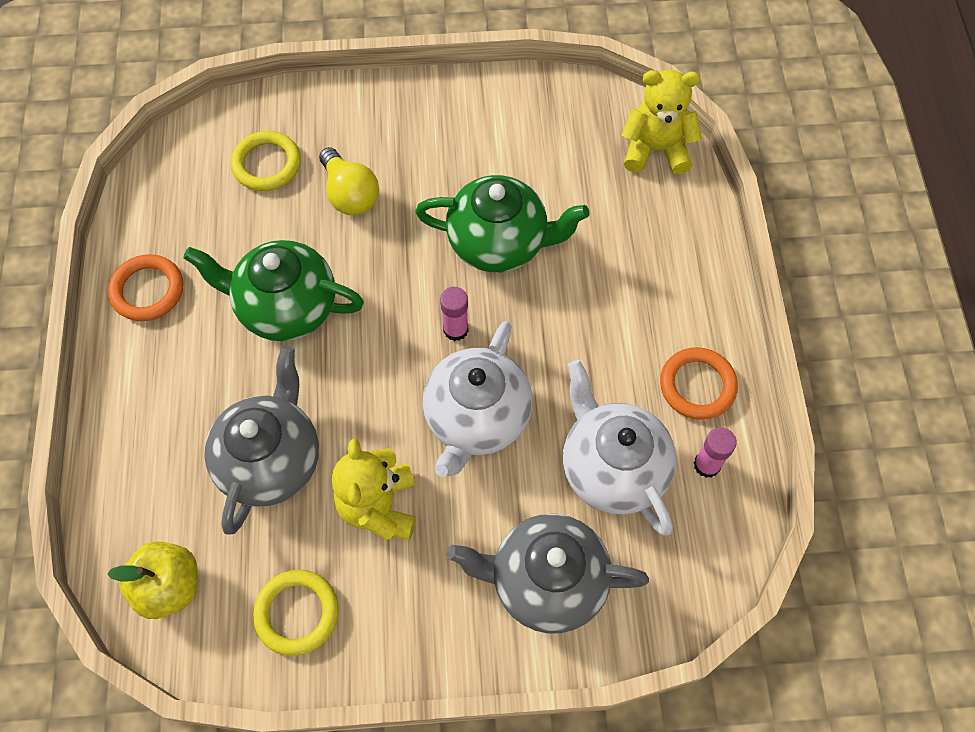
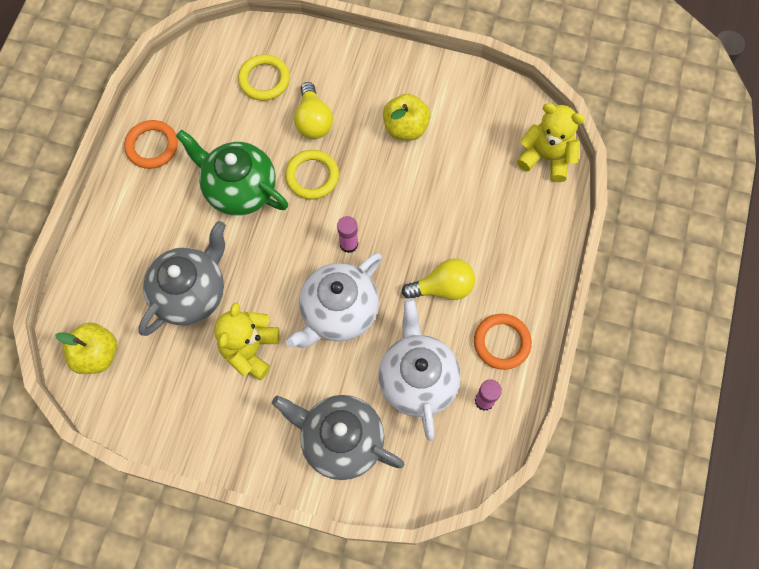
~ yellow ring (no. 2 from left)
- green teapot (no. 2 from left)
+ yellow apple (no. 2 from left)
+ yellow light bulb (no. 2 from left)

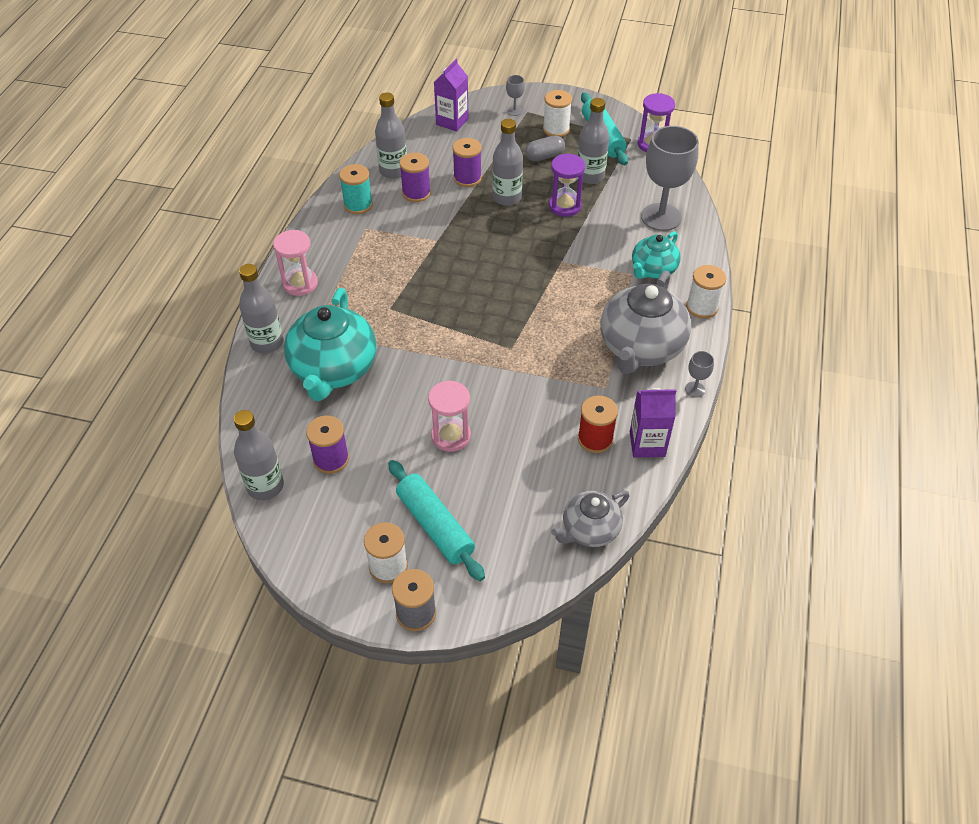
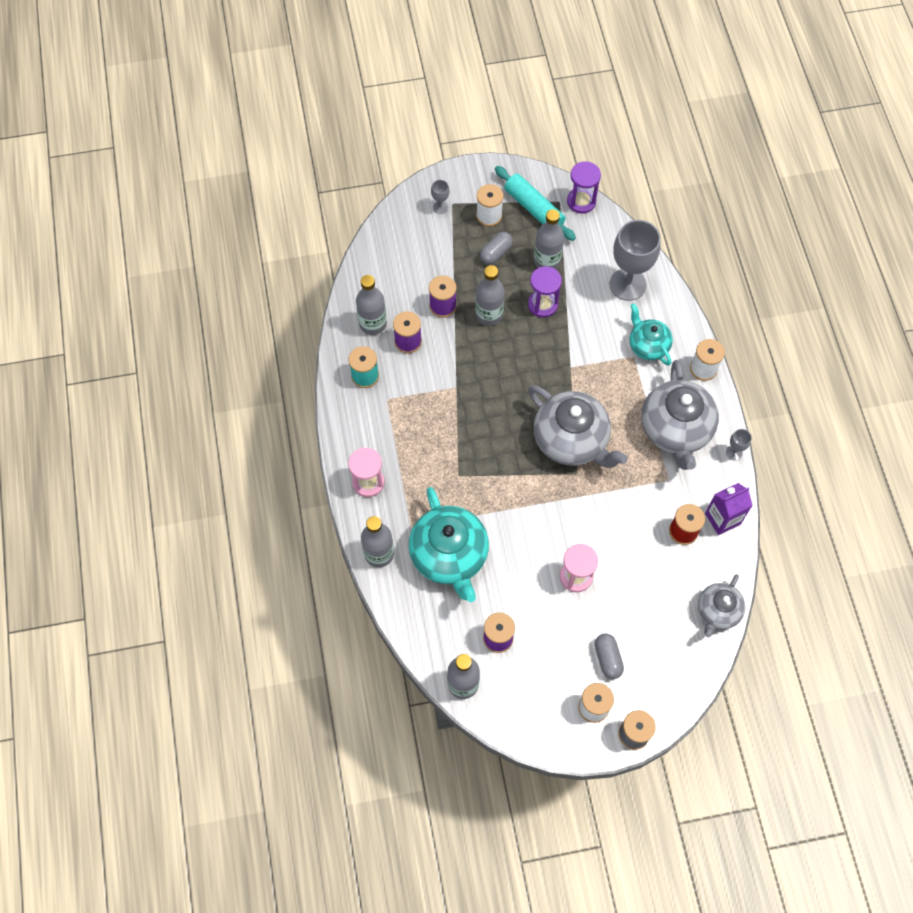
~ turquoise rolling pin (no. 1 from left) to grey capsule (no. 2 from left)
- purple carton (no. 1 from left)
~ turquoise teapot (no. 2 from left) 135 degrees clockwise
+ grey teapot (no. 1 from left)

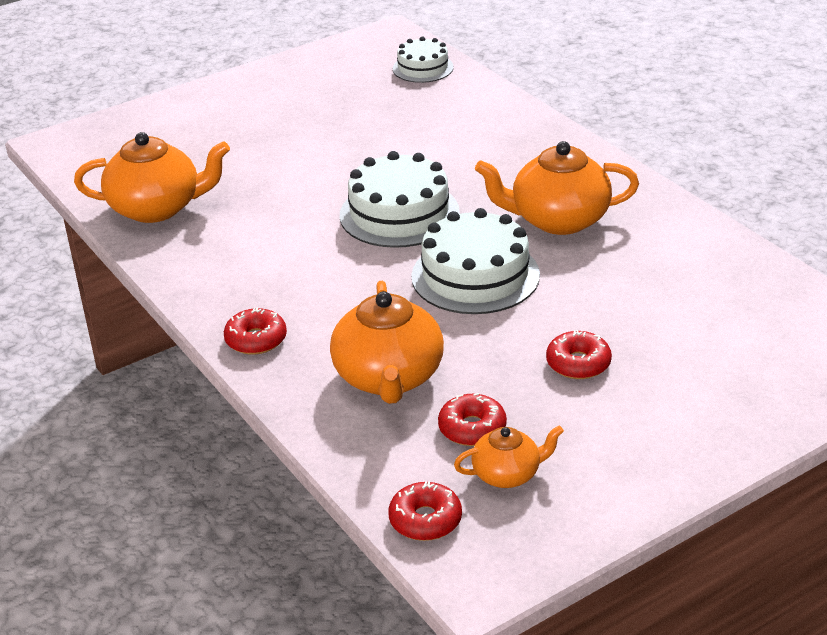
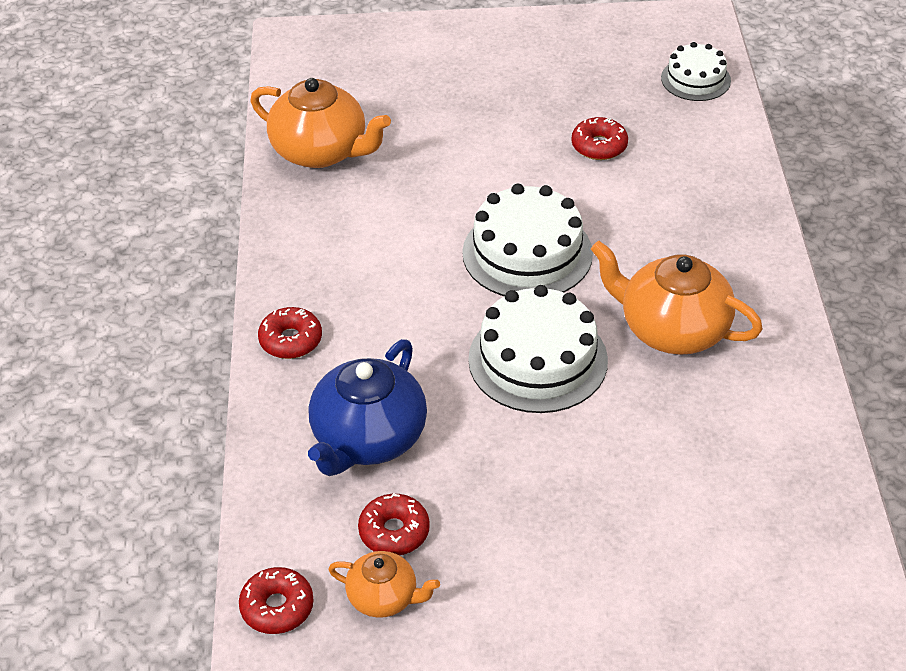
~ orange teapot (no. 2 from left) to blue teapot
~ red donut (no. 4 from left)

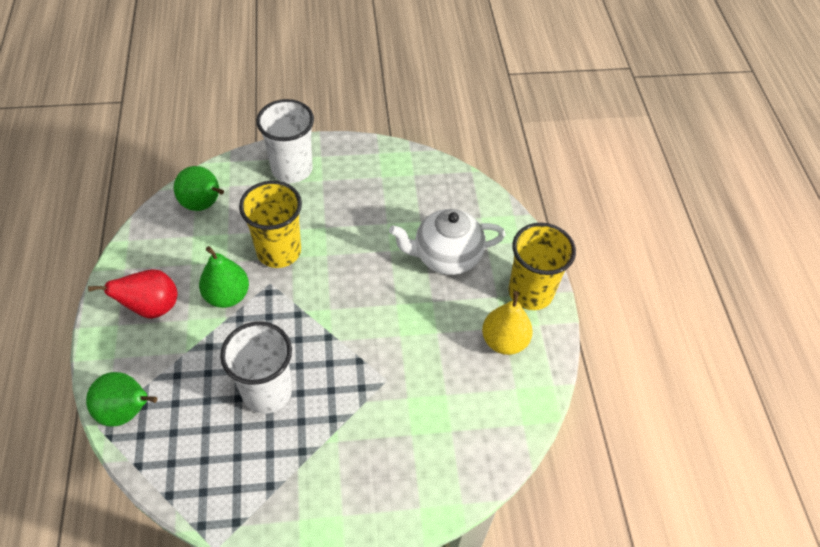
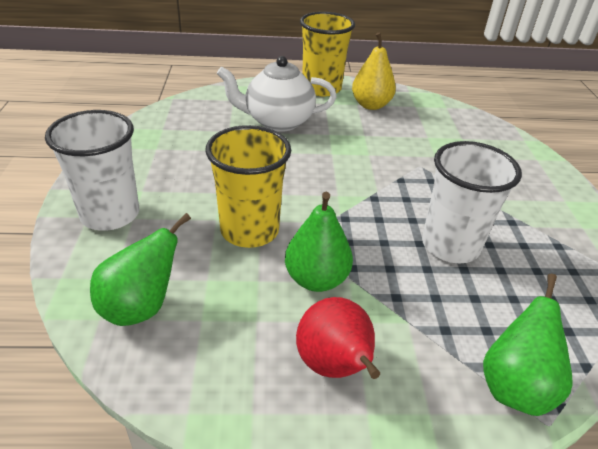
~ white teapot 90 degrees clockwise

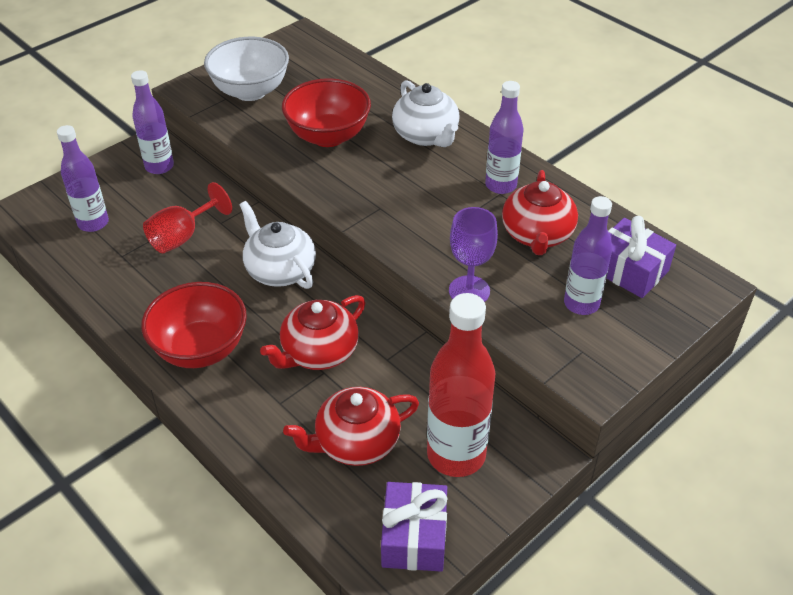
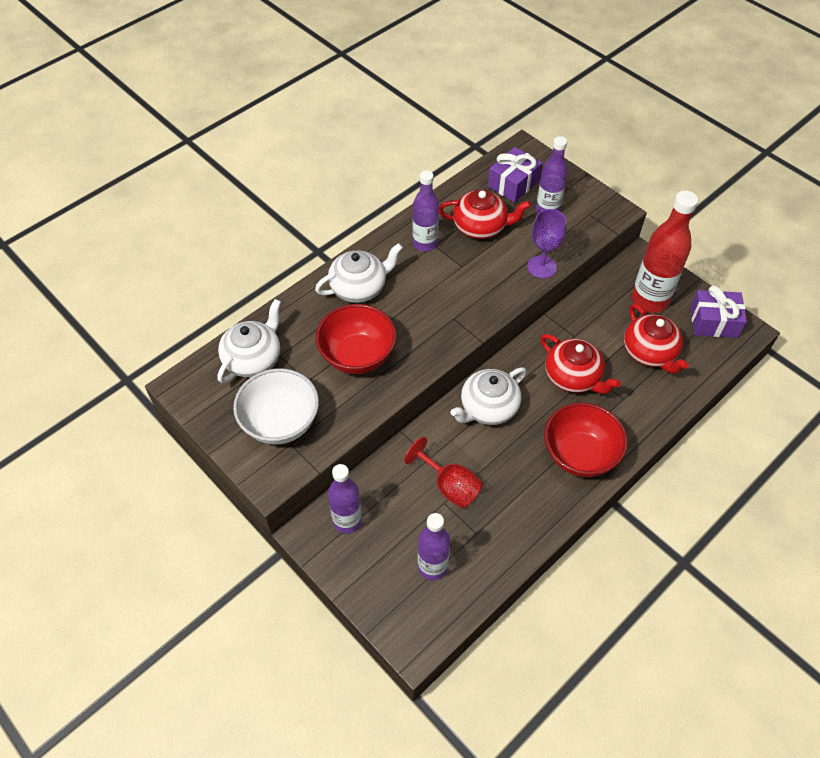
+ white teapot (no. 1 from left)

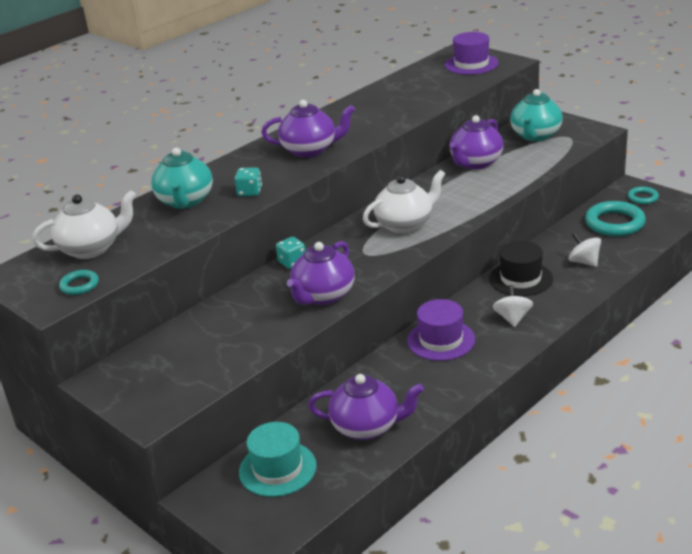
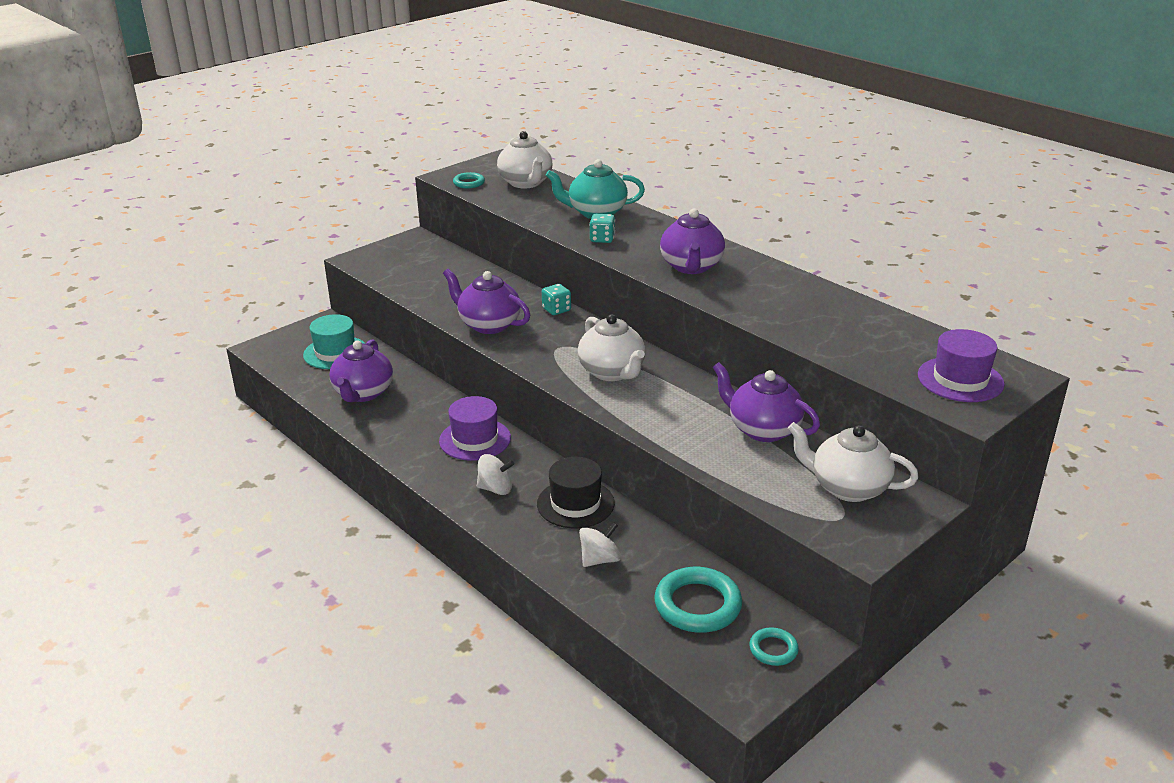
~ turquoise teapot (no. 2 from left) to white teapot (no. 3 from left)

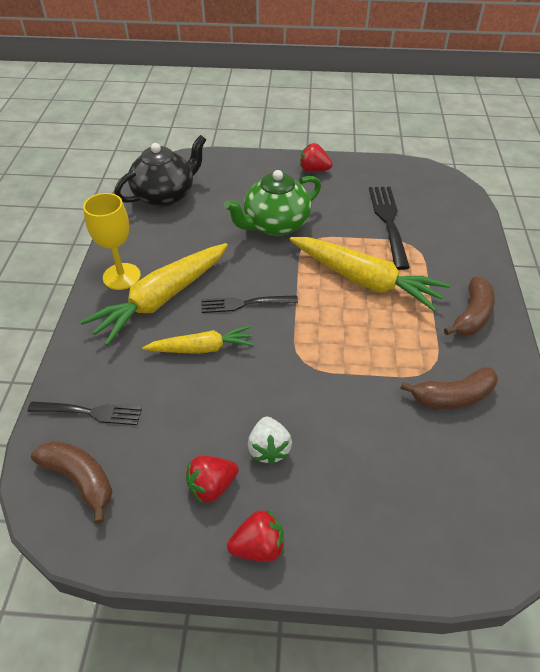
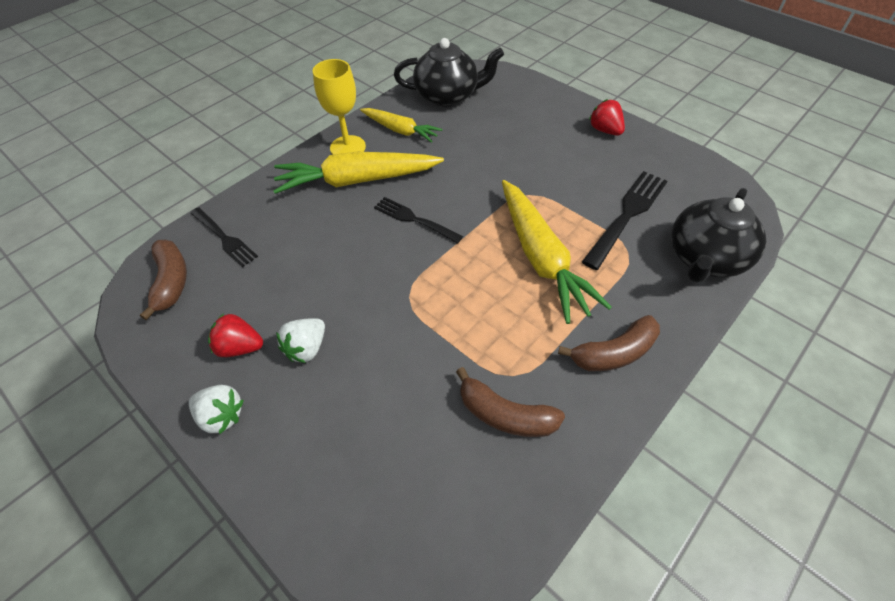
~ yellow carrot (no. 2 from left)
- green teapot
~ red strawberry (no. 2 from left) to white strawberry (no. 1 from left)
+ black teapot (no. 2 from left)

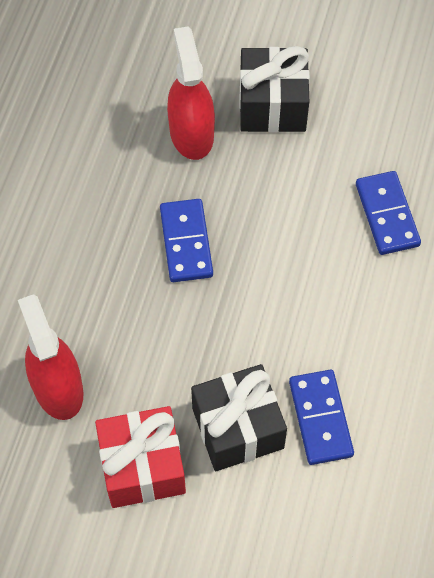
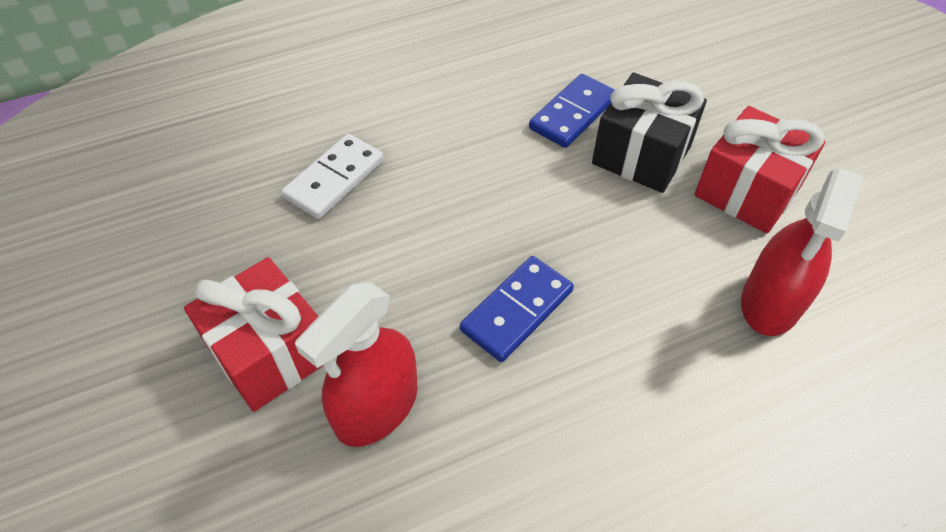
~ black gift (no. 2 from left) to red gift (no. 1 from left)
~ blue domino (no. 3 from left) to white domino

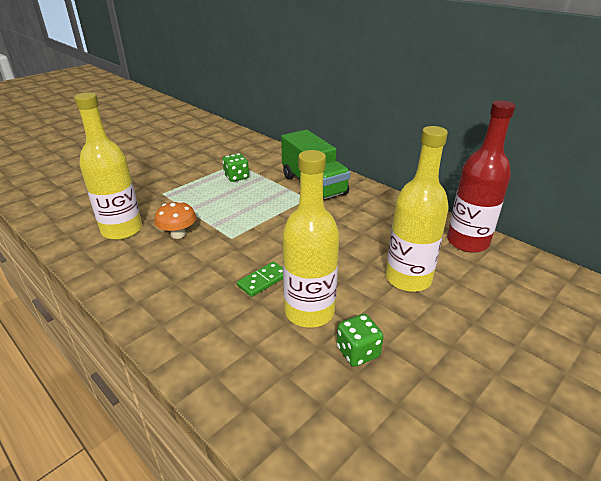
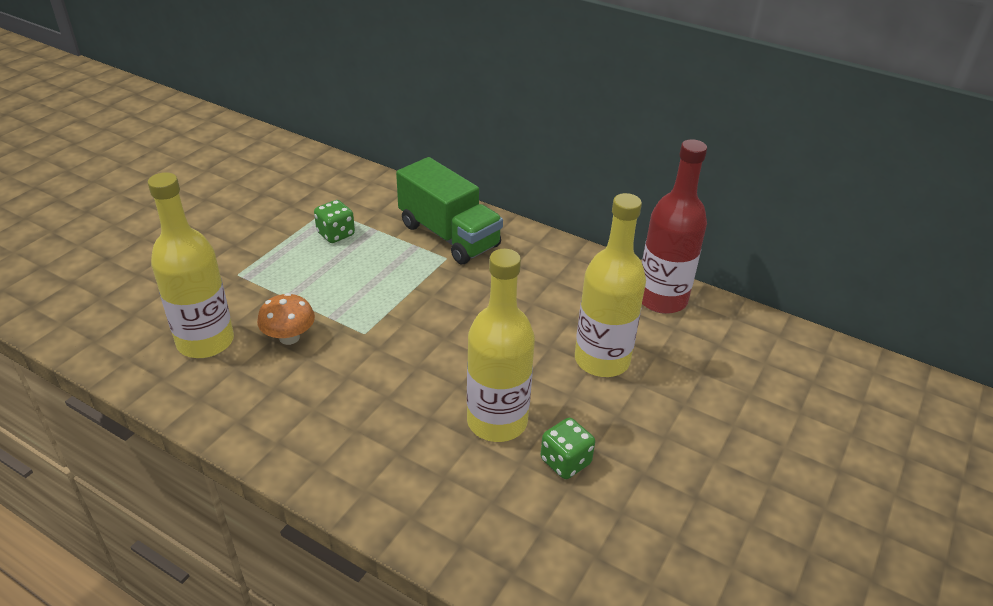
- green domino

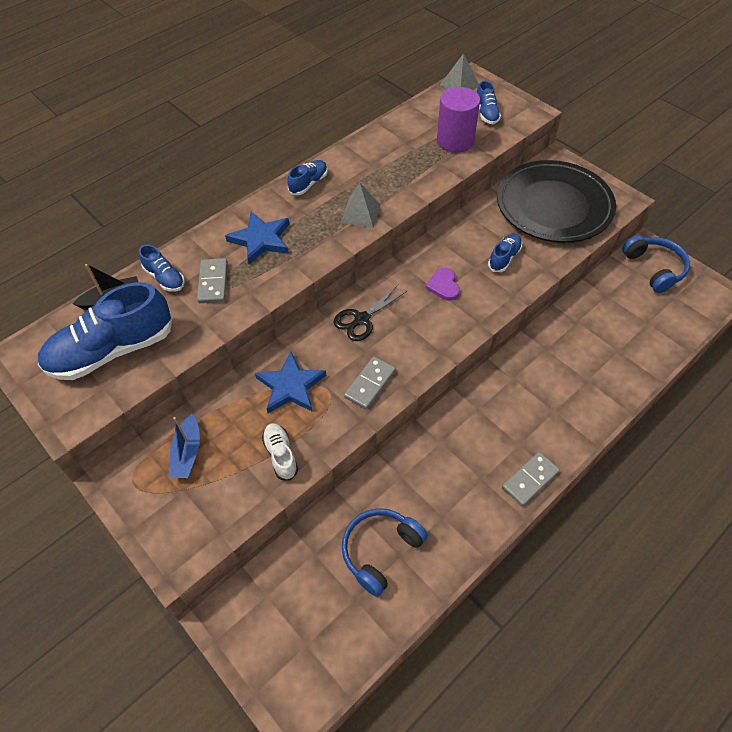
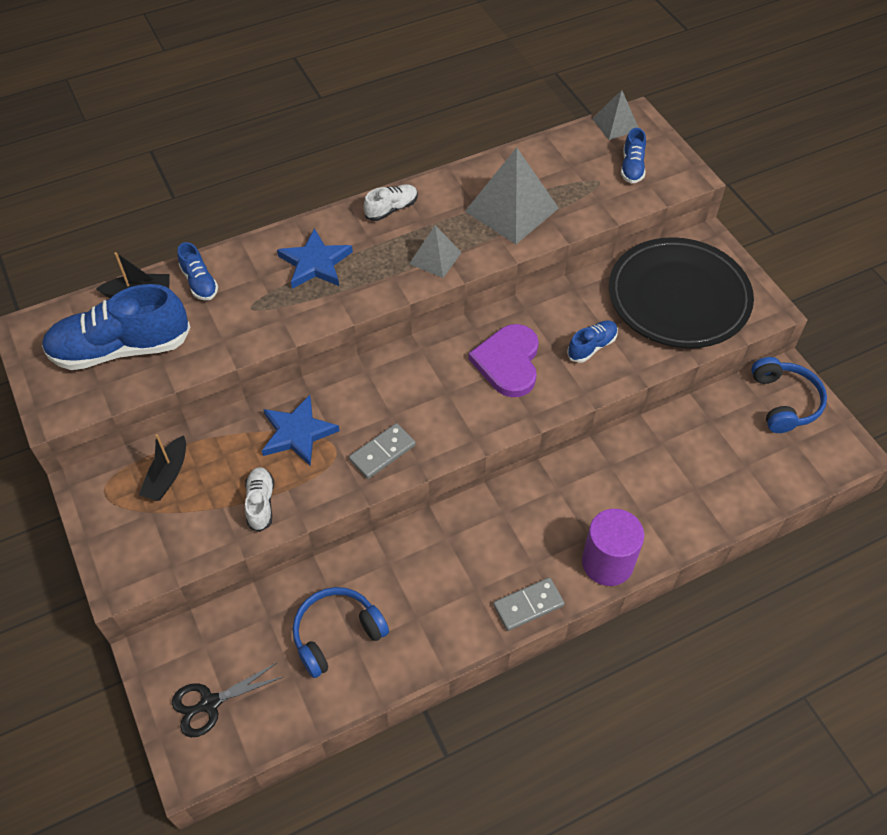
~ blue boat to black boat (no. 2 from left)
- grey domino (no. 1 from left)
~ blue shoe (no. 3 from left) to white shoe (no. 2 from left)
~ black scissors
~ purple heart x1.81
~ purple cylinder
+ grey pyramid (no. 2 from left)

